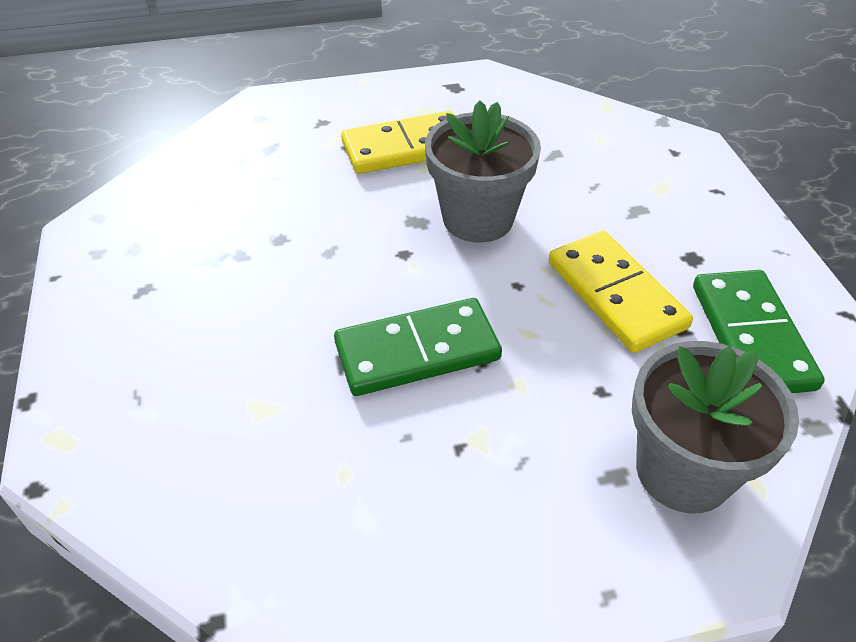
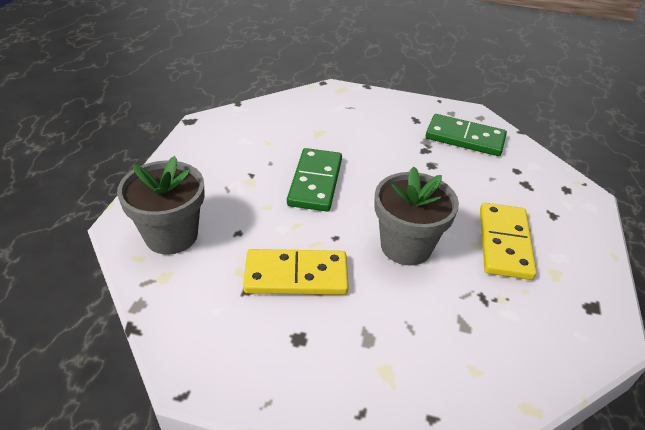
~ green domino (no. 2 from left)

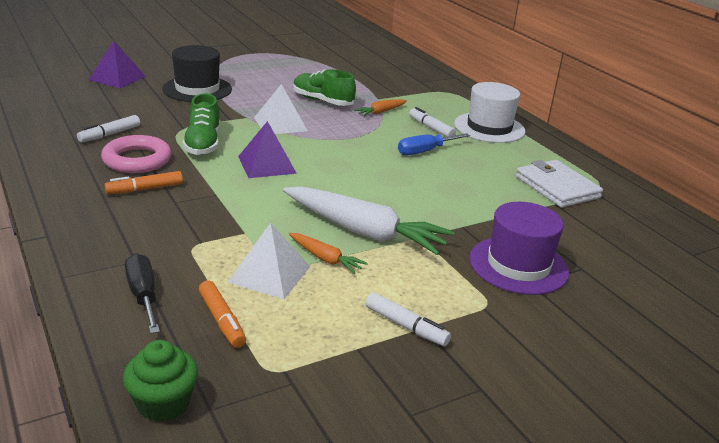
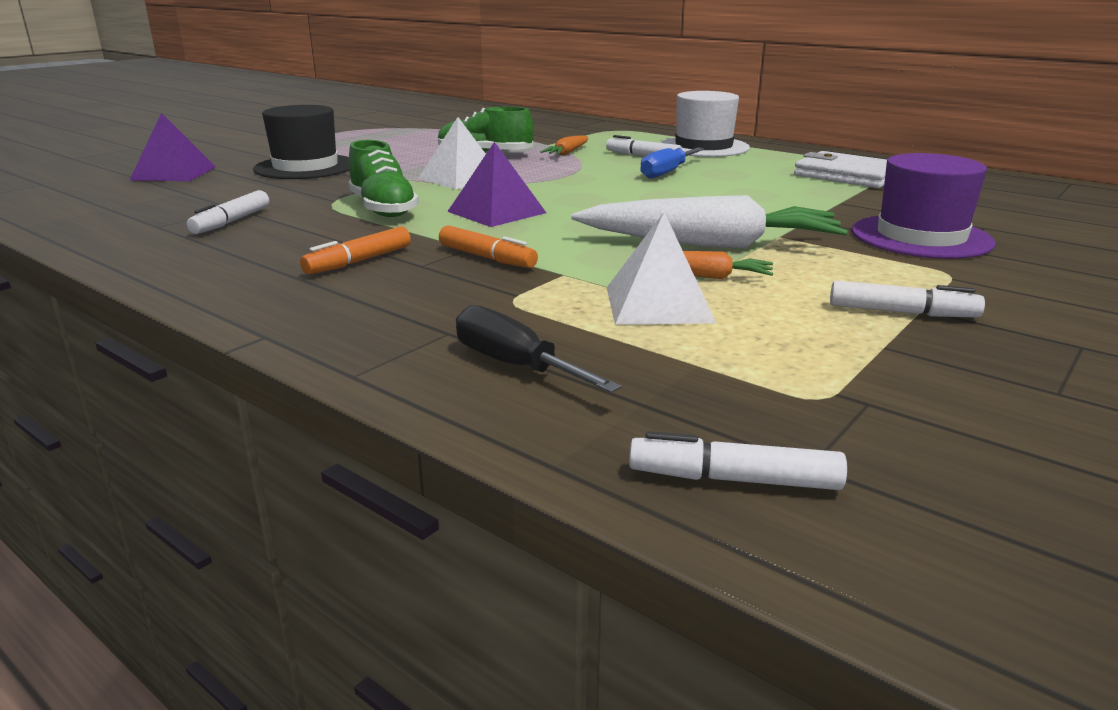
- pink ring
~ green cupcake to white marker (no. 3 from left)
~ orange marker (no. 2 from left)

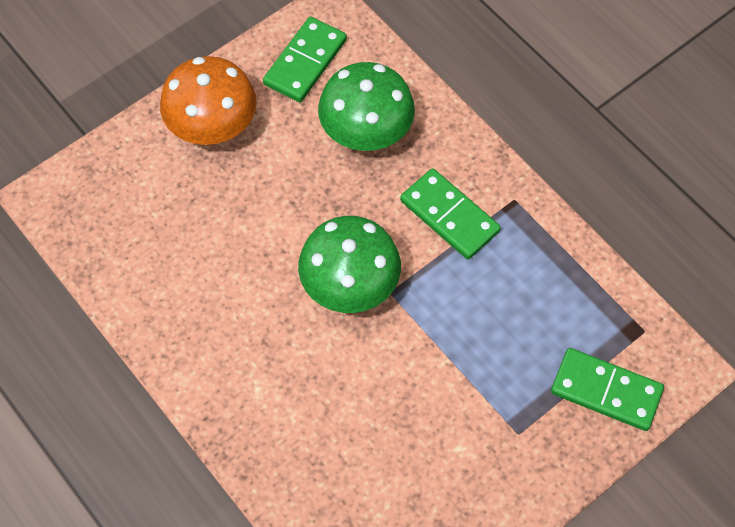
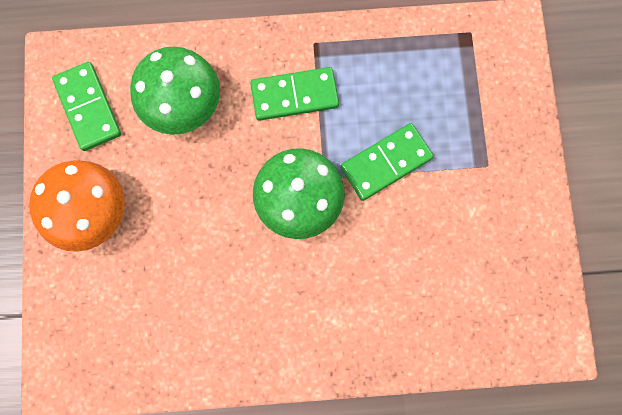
~ green domino (no. 3 from left)

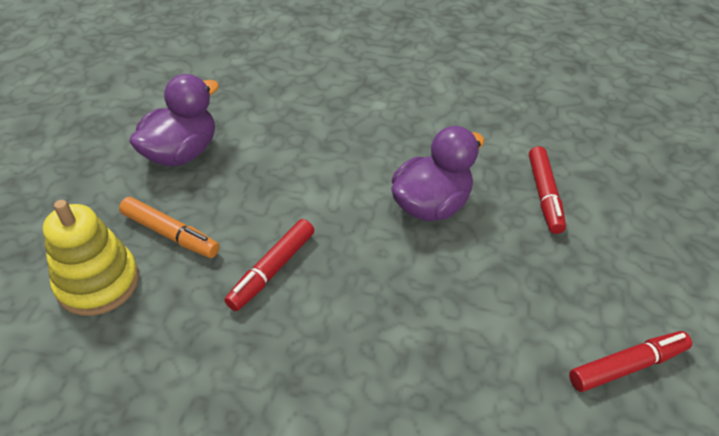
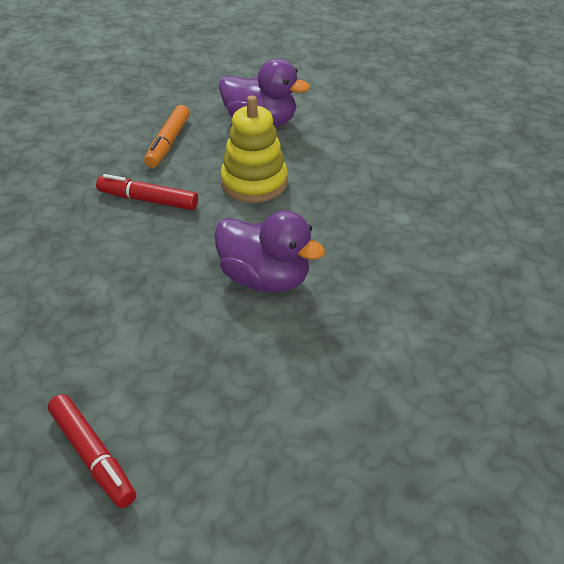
~ yellow stacking toy
- red marker (no. 2 from left)

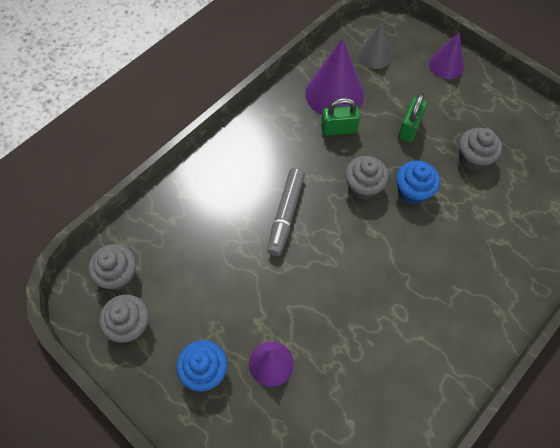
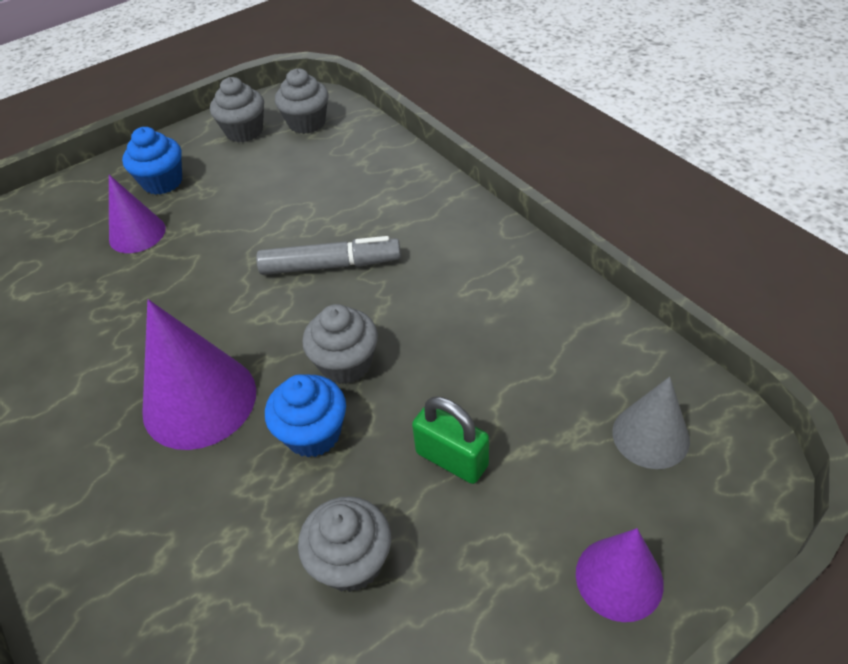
~ grey marker 150 degrees clockwise
~ purple cone (no. 2 from left)
- green padlock (no. 1 from left)

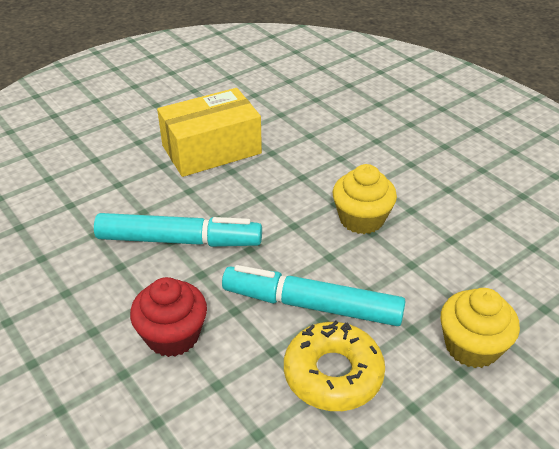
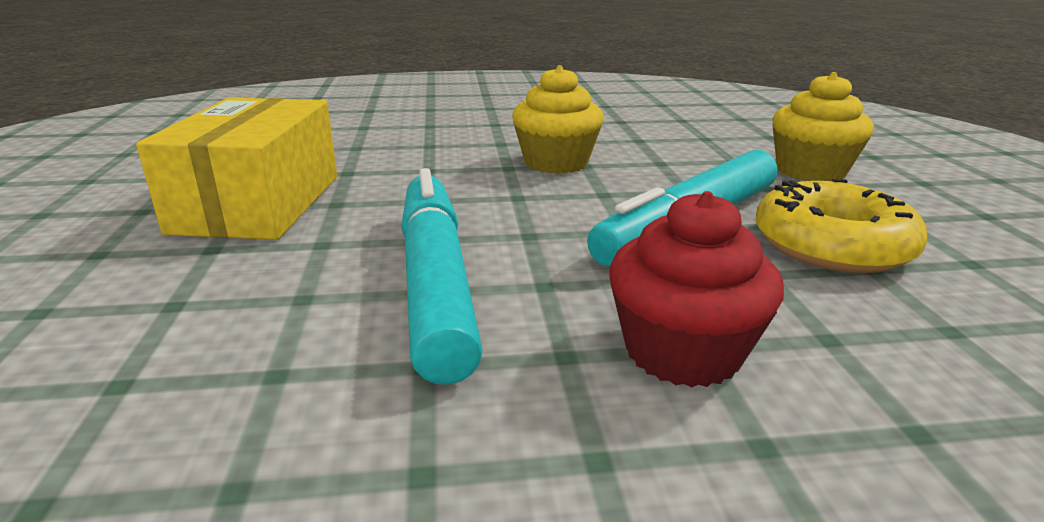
~ turquoise marker (no. 1 from left) 45 degrees counterclockwise

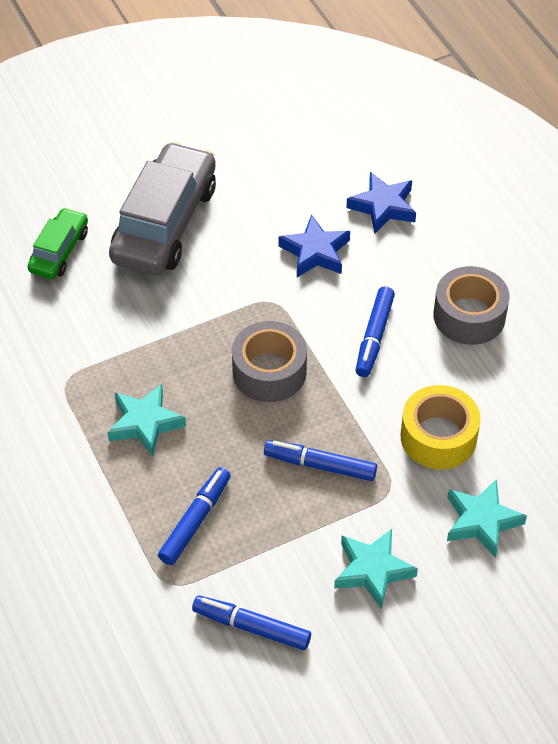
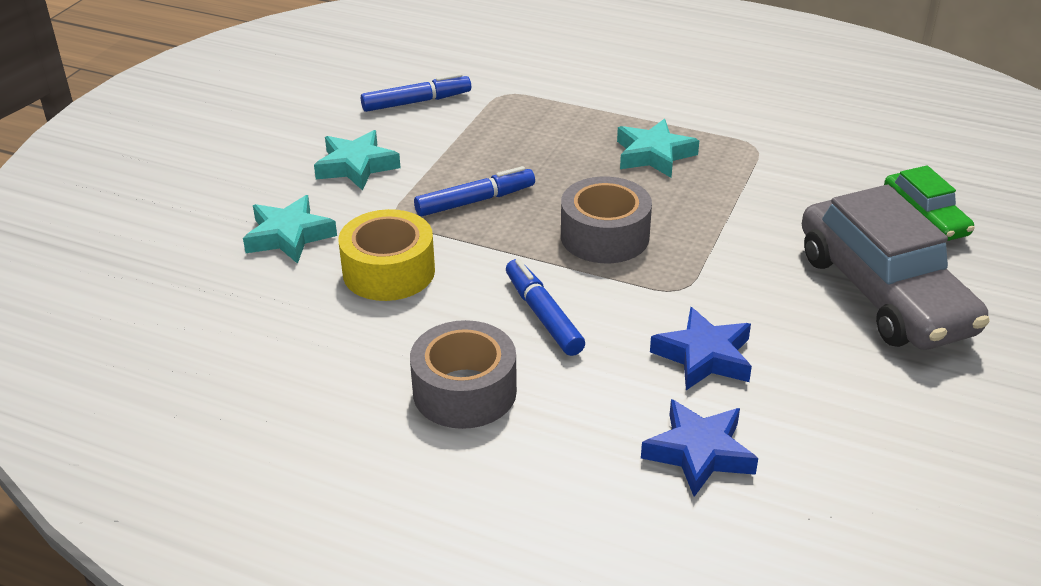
- blue marker (no. 1 from left)

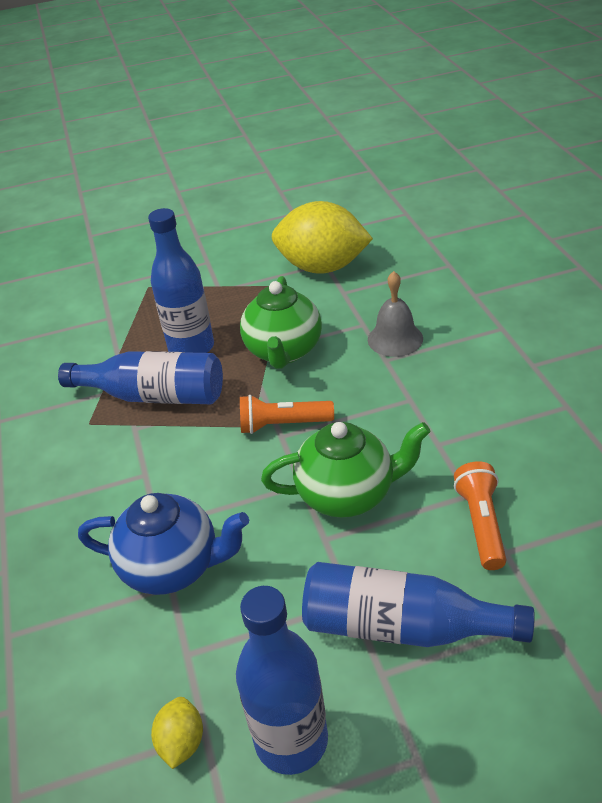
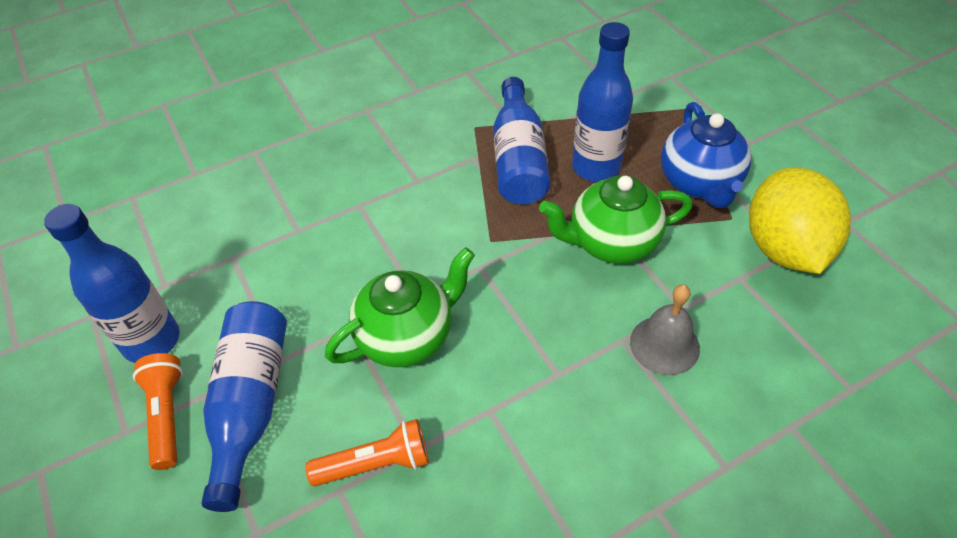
~ blue teapot
- yellow lemon (no. 1 from left)
~ orange flashlight (no. 1 from left)
~ green teapot (no. 2 from left in the first image) 105 degrees counterclockwise

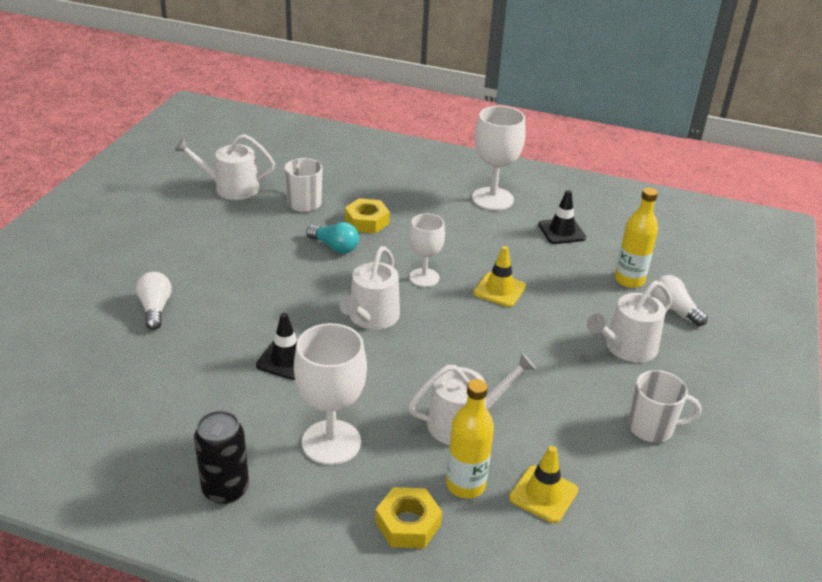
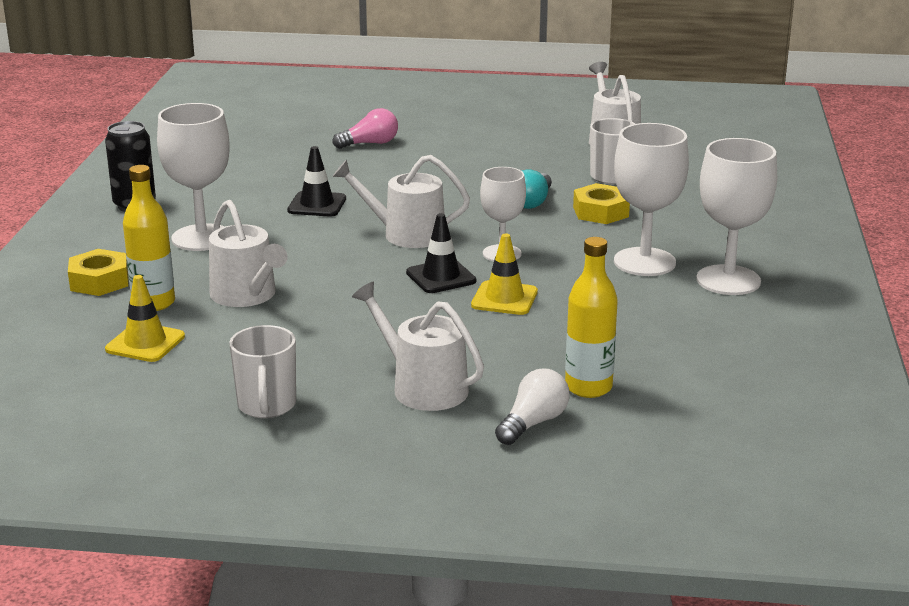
~ white light bulb (no. 1 from left) to pink light bulb
~ black traffic cone (no. 2 from left)
+ white goblet (no. 3 from left)

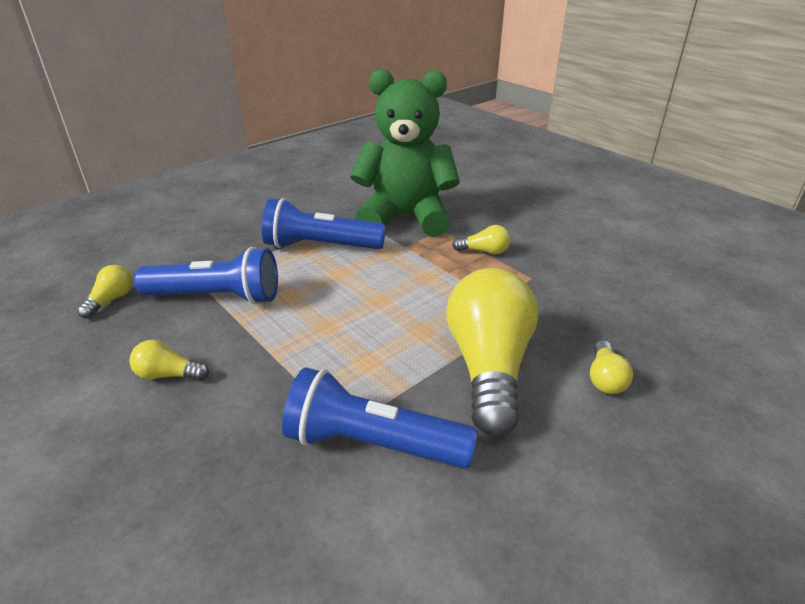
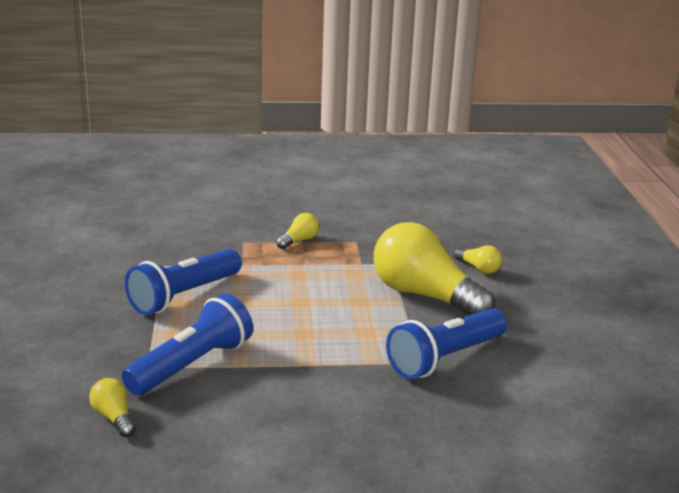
- yellow light bulb (no. 2 from left)
- green teddy bear

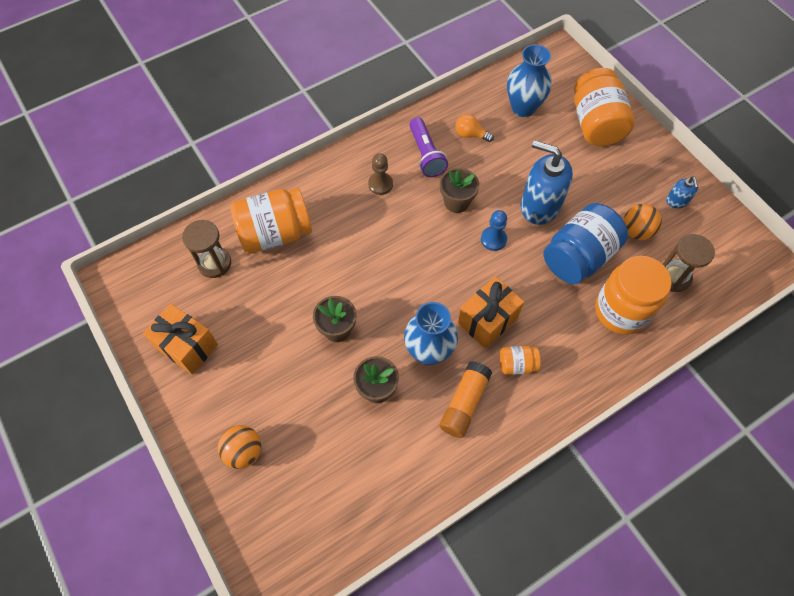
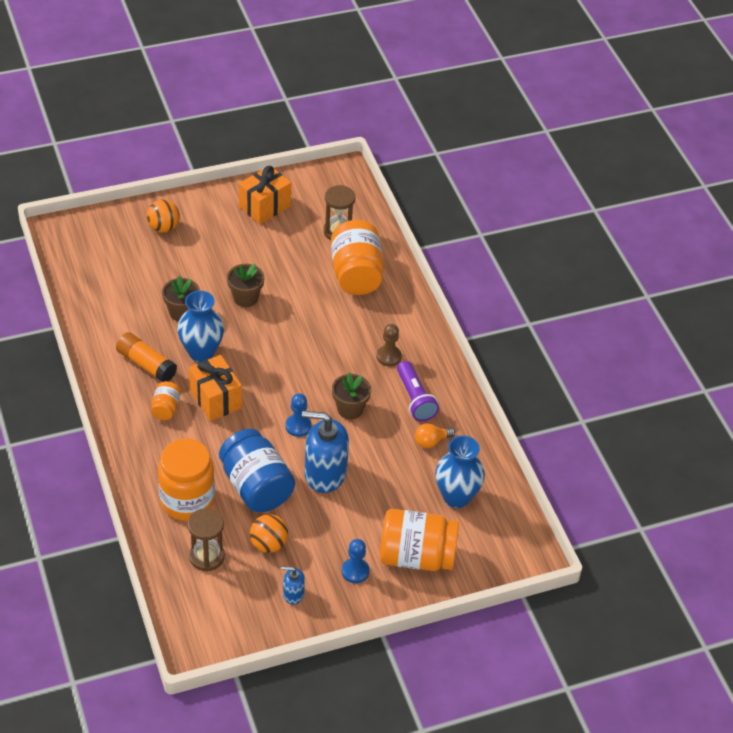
~ purple flashlight 105 degrees counterclockwise
~ orange light bulb 150 degrees counterclockwise
~ blue soap dispenser (no. 1 from left in the first image) 120 degrees counterclockwise
+ blue pawn (no. 2 from left)

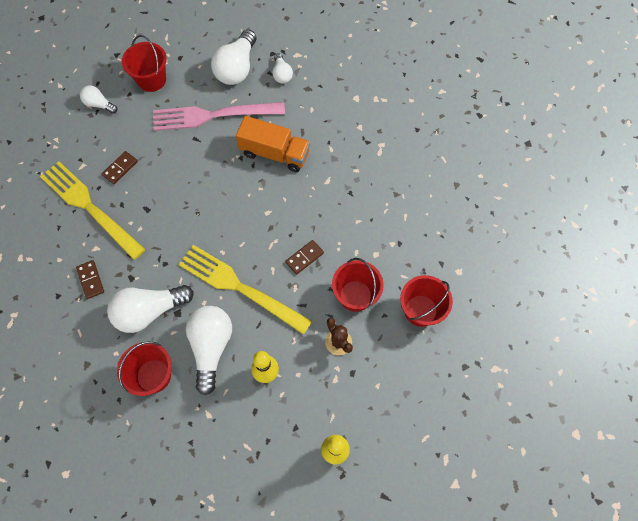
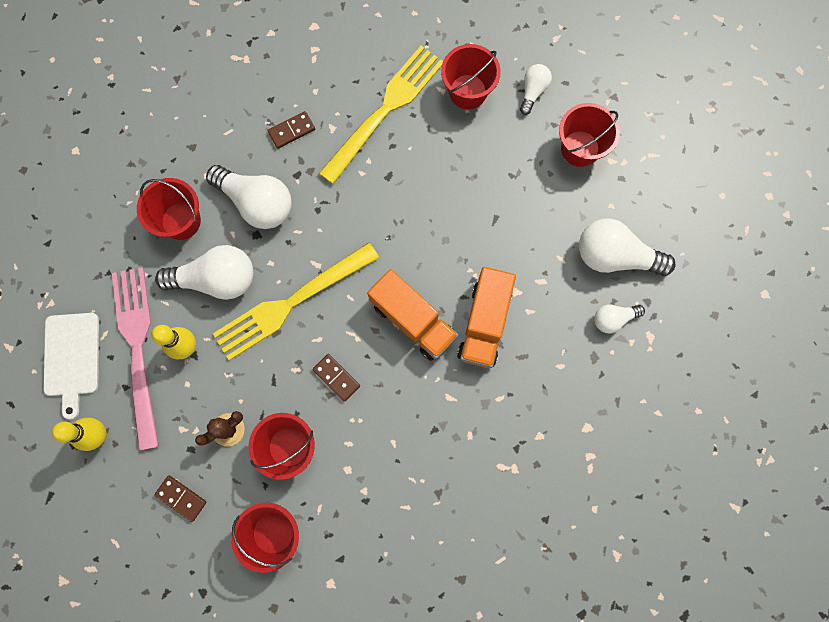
~ brown domino (no. 2 from left in the first image) to brown domino (no. 1 from left)
~ white light bulb (no. 2 from left) 150 degrees clockwise
~ pink fork
~ yellow fork (no. 2 from left in the first image) 150 degrees counterclockwise
+ white cutting board
+ orange truck (no. 1 from left)
+ red bucket (no. 4 from left)

